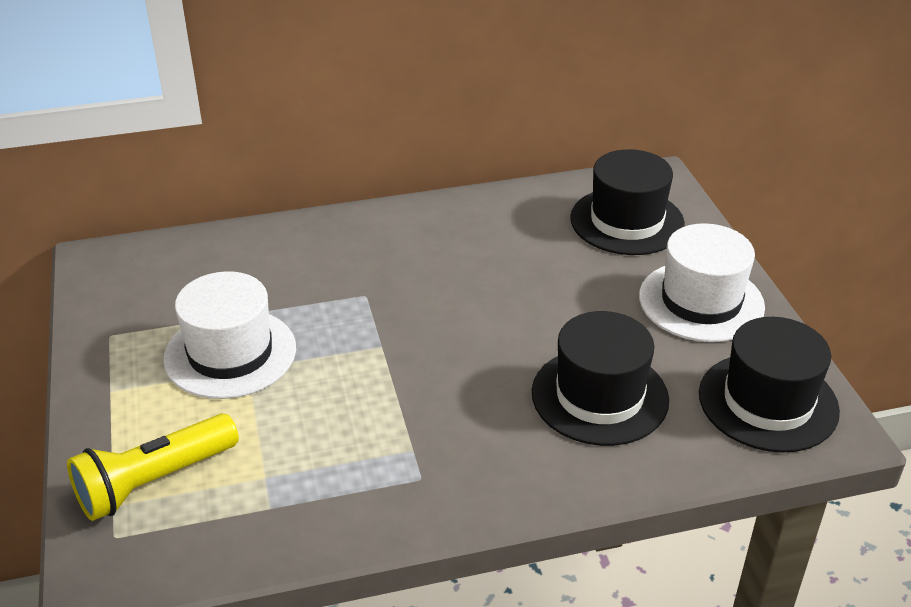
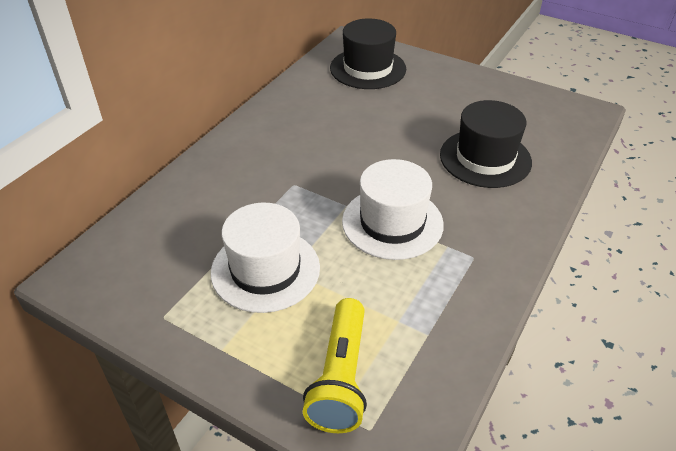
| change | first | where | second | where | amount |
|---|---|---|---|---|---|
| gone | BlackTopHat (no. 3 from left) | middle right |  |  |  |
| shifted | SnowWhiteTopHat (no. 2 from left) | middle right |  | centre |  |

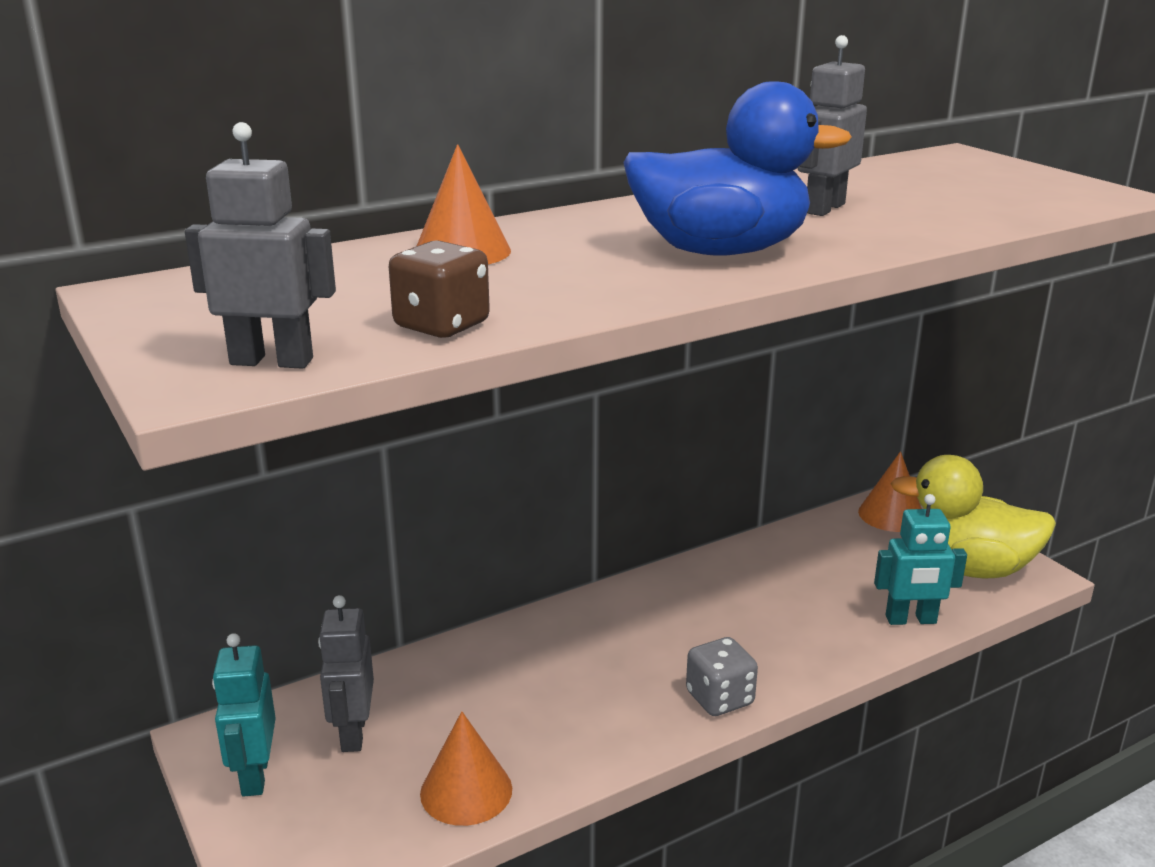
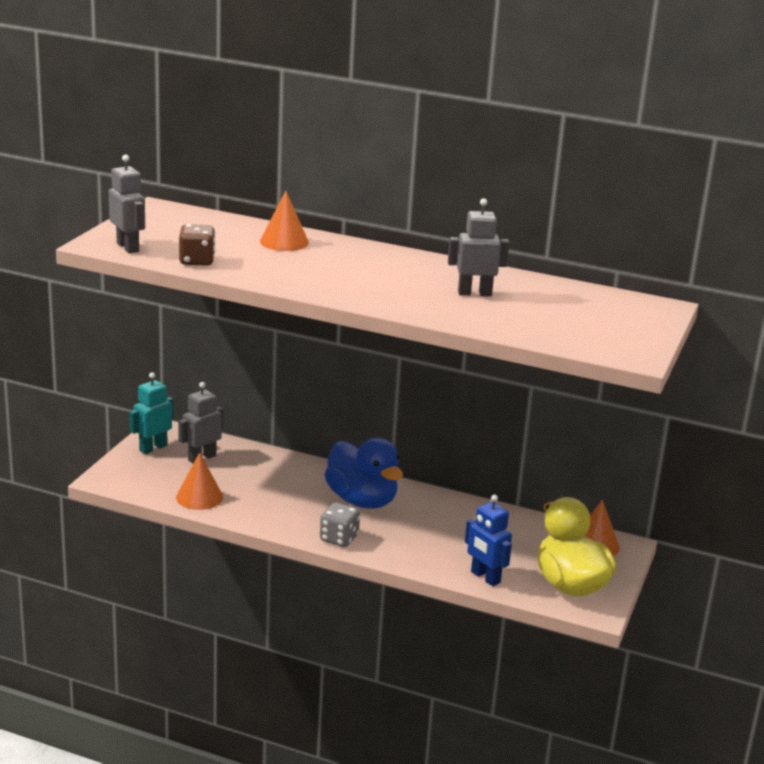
| change | first | where | second | where | amount |
|---|---|---|---|---|---|
| shifted | RoyalBlueDuck | top centre |  | centre |  |
| repainted | TealRobot (no. 2 from left) | middle right | RoyalBlueRobot | bottom centre |  |

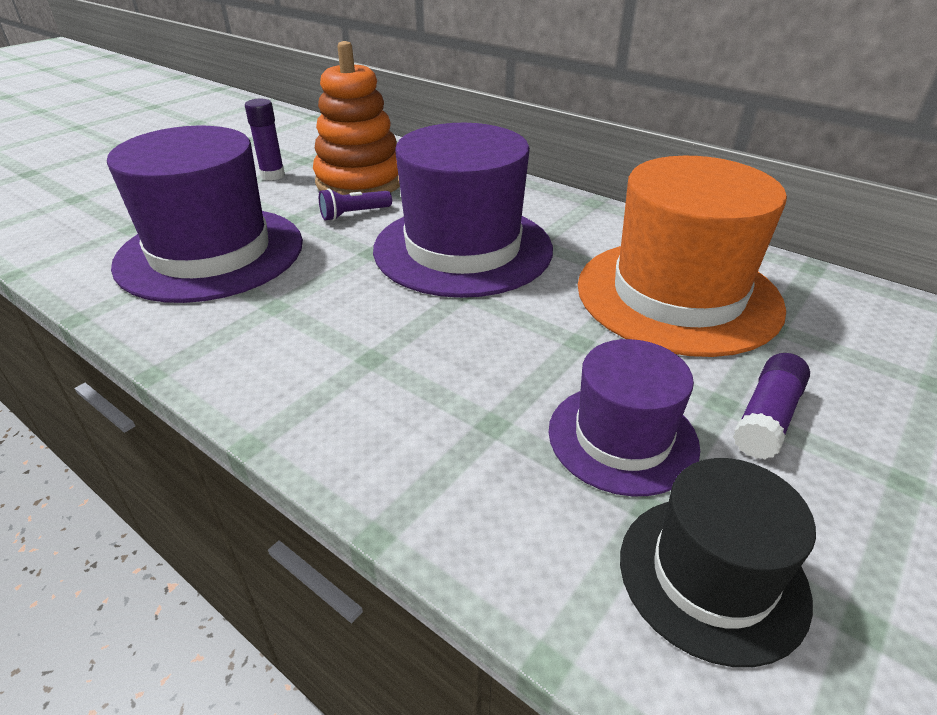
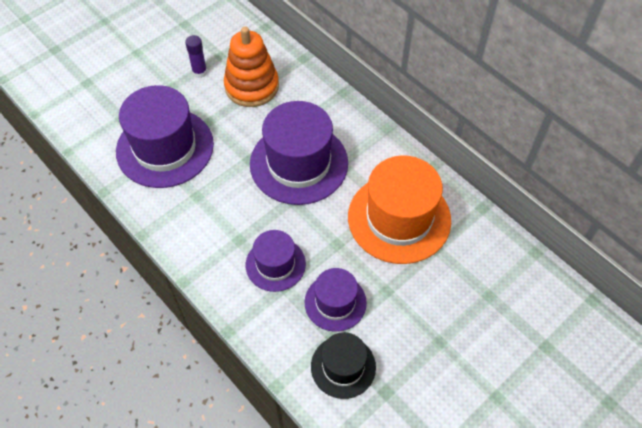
| change | first | where | second | where | amount |
|---|---|---|---|---|---|
| gone | VioletTorch | top centre |  |  |  |
| gone | VioletGlue (no. 2 from left) | middle right |  |  |  |
| new |  |  | VioletTopHat (no. 2 from left) | centre |  |

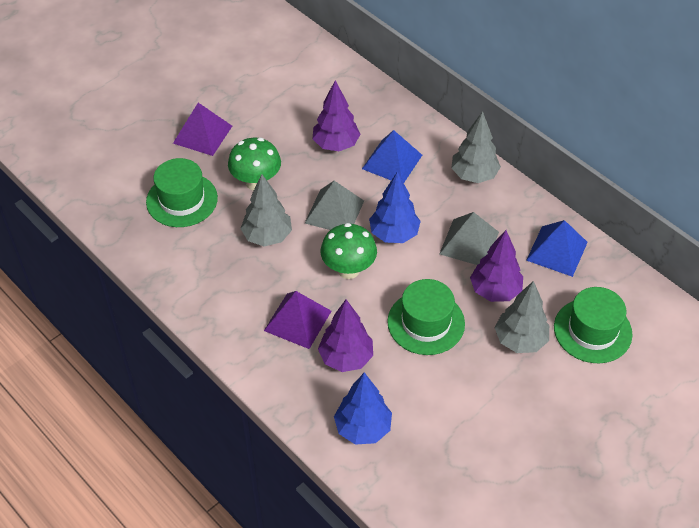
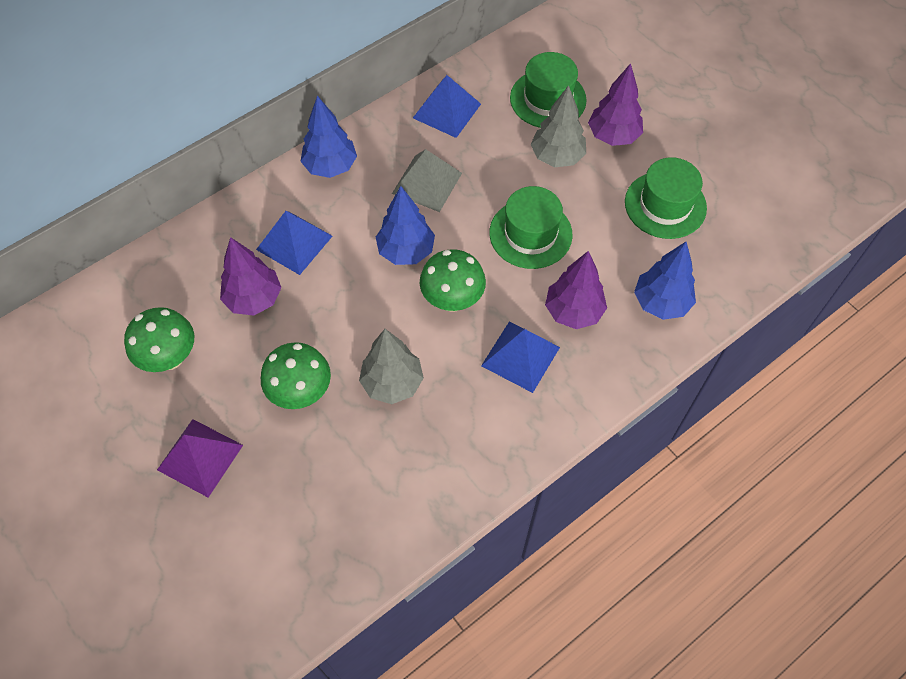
| change | first | where | second | where | amount |
|---|---|---|---|---|---|
| gone | AshGreyPyramidShape (no. 1 from left) | centre |  |  |  |
| new |  |  | LeafGreenMushroom (no. 1 from left) | middle left |  |
| shifted | LeafGreenTopHat (no. 1 from left in the first image) | middle left | LeafGreenTopHat (no. 3 from left) | top right |  |
| shifted | VioletToyTree (no. 3 from left) | middle right |  | top right |  |
| repainted | VioletPyramidShape (no. 2 from left) | centre | RoyalBluePyramidShape (no. 3 from left) | centre |  |
| repainted | AshGreyToyTree (no. 2 from left) | top right | RoyalBlueToyTree (no. 1 from left) | top centre |  |

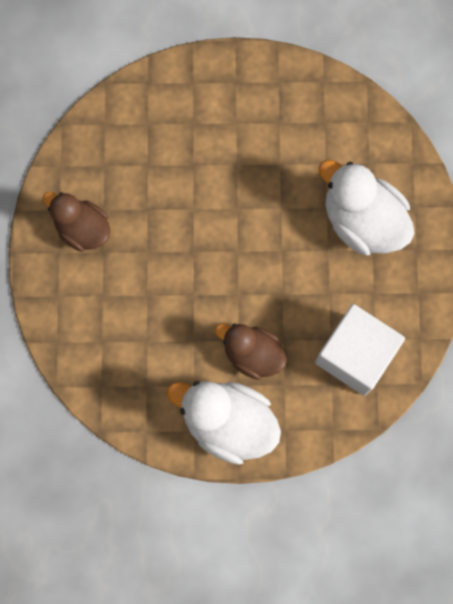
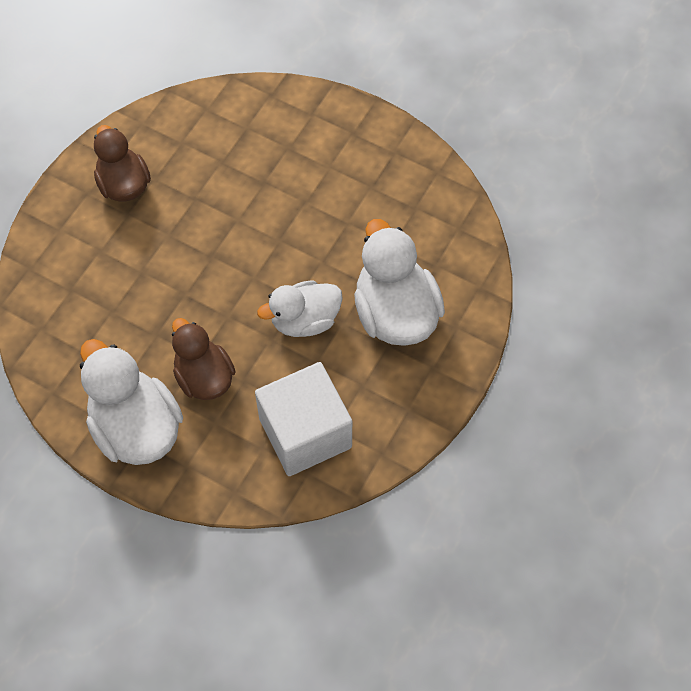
| change | first | where | second | where | amount |
|---|---|---|---|---|---|
| new |  |  | SnowWhiteDuck (no. 2 from left) | centre |  |

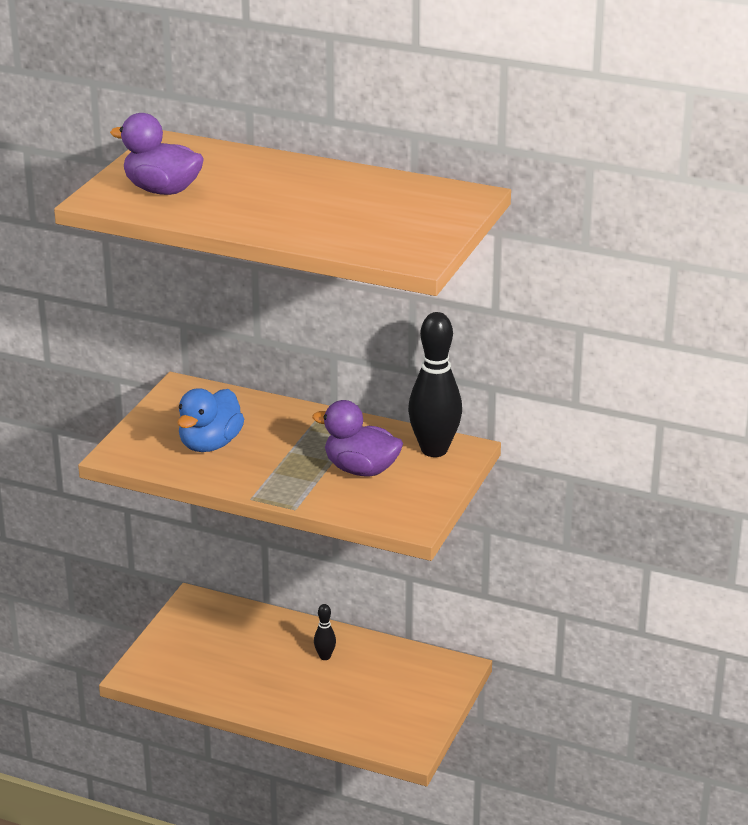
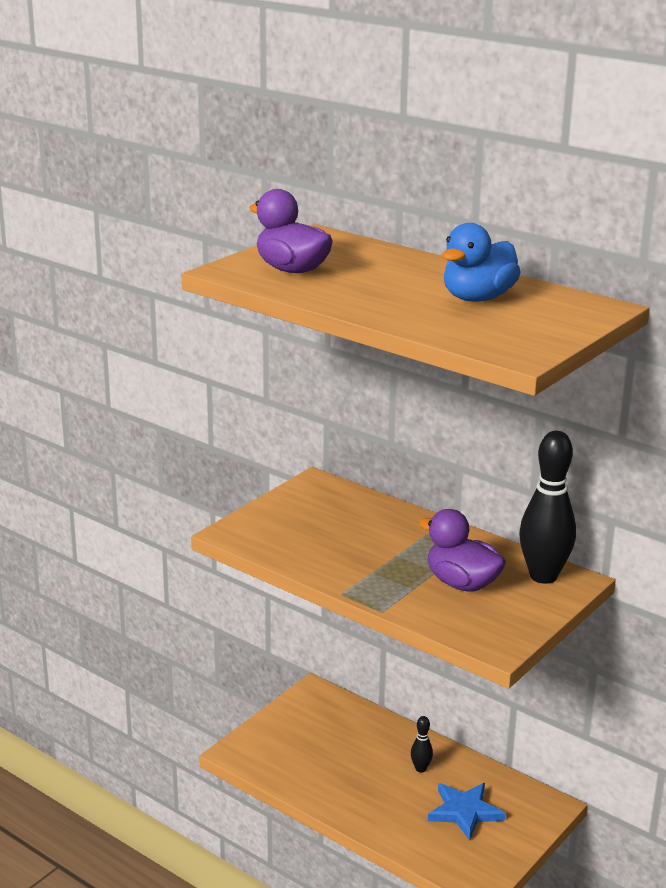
| change | first | where | second | where | amount |
|---|---|---|---|---|---|
| new |  |  | RoyalBlueFivePointedStar | bottom right |  |
| shifted | RoyalBlueDuck | middle left |  | top right |  |

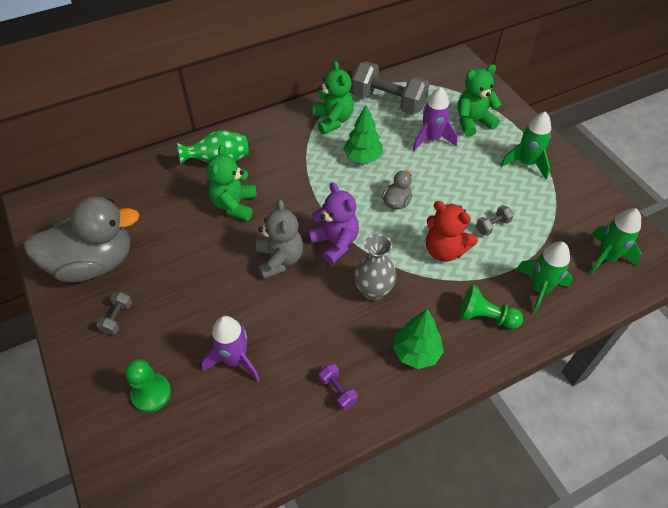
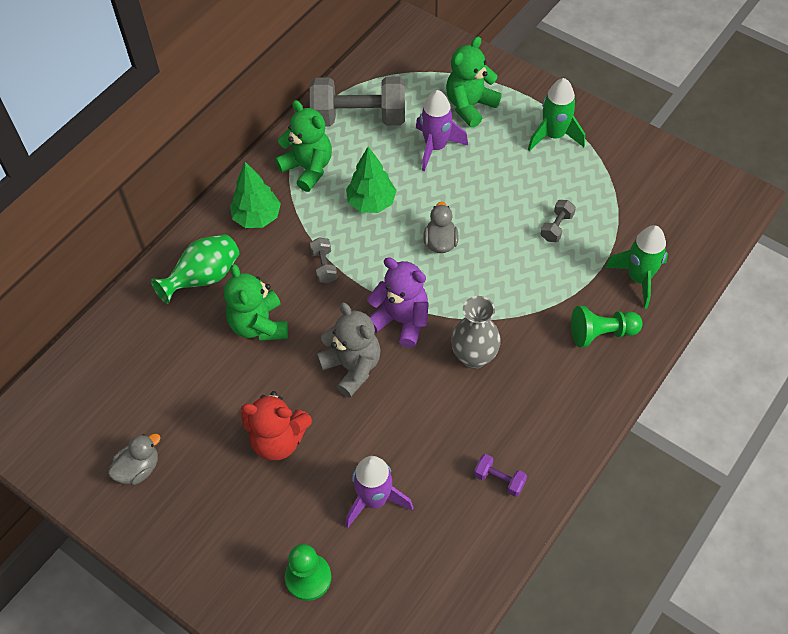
| change | first | where | second | where | amount |
|---|---|---|---|---|---|
| gone | LeafGreenRocket (no. 3 from left) | middle right |  |  |  |
| shifted | AshGreyHandWeight (no. 1 from left) | middle left |  | centre |  |
| shifted | LeafGreenToyTree (no. 2 from left in the first image) | bottom centre | LeafGreenToyTree (no. 1 from left) | top left |  |
| shifted | RedStuffedBear | middle right |  | bottom centre |  |
| scaled | AshGreyDuck (no. 1 from left) | middle left |  | bottom left | x0.43 |

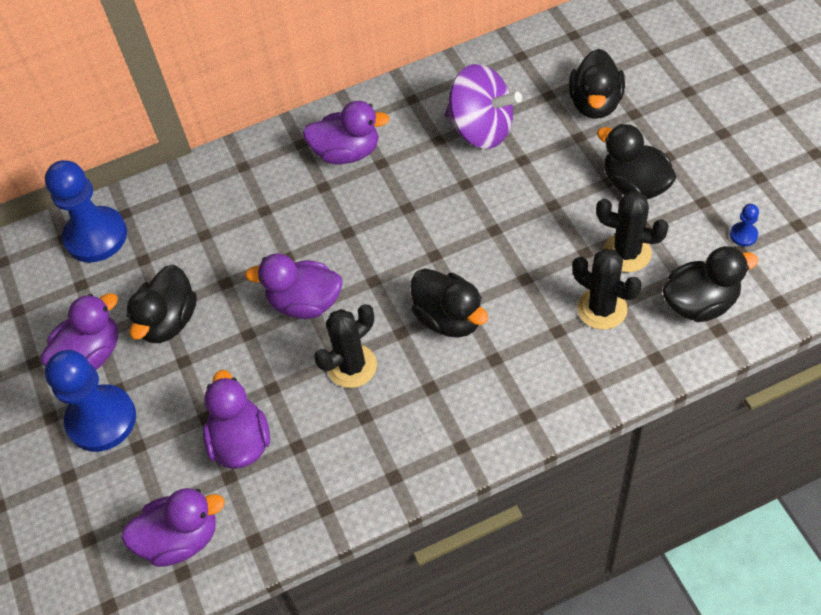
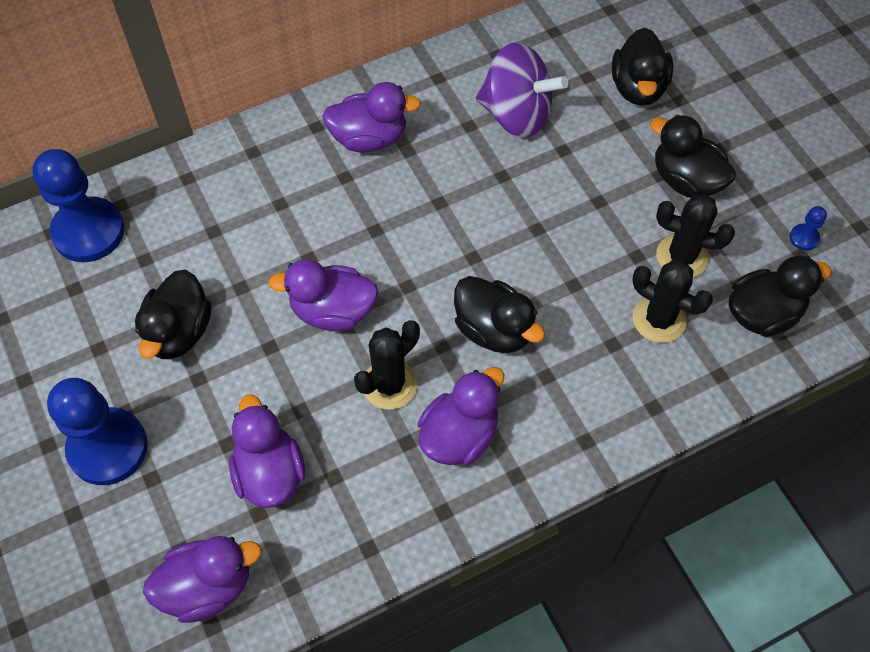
| change | first | where | second | where | amount |
|---|---|---|---|---|---|
| shifted | VioletDuck (no. 1 from left in the first image) | middle left | VioletDuck (no. 5 from left) | centre |  |

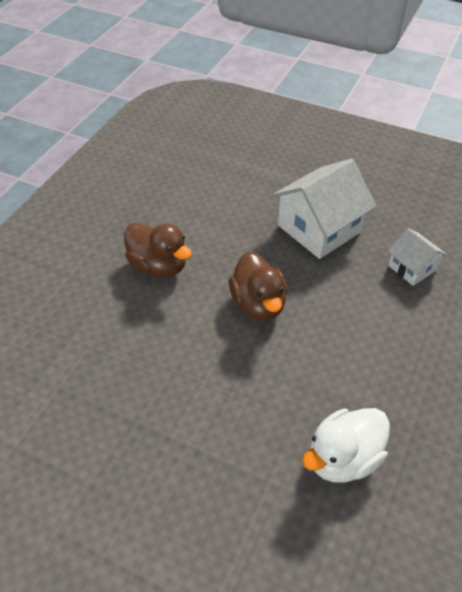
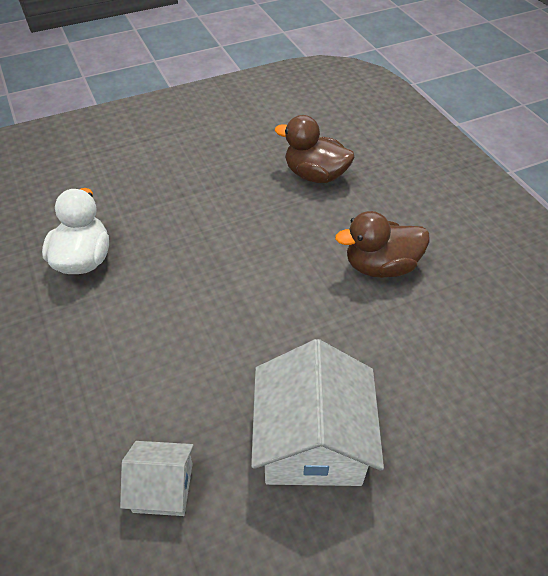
| change | first | where | second | where | amount |
|---|---|---|---|---|---|
| shifted | DarkBrownDuck (no. 2 from left in the first image) | centre | DarkBrownDuck (no. 1 from left) | top centre |  |

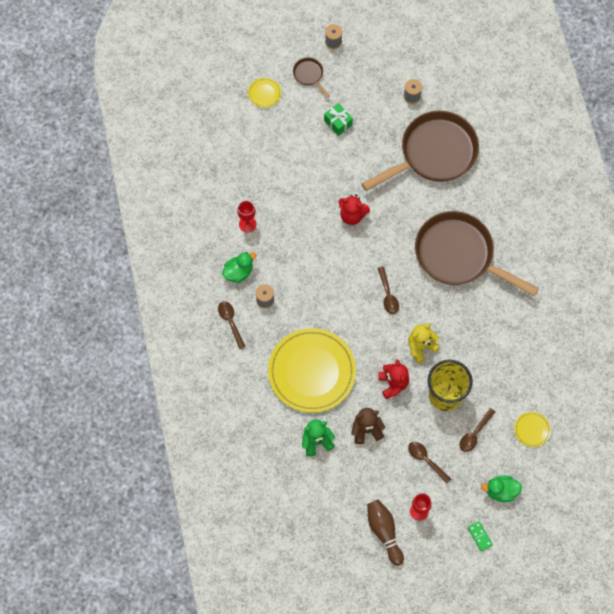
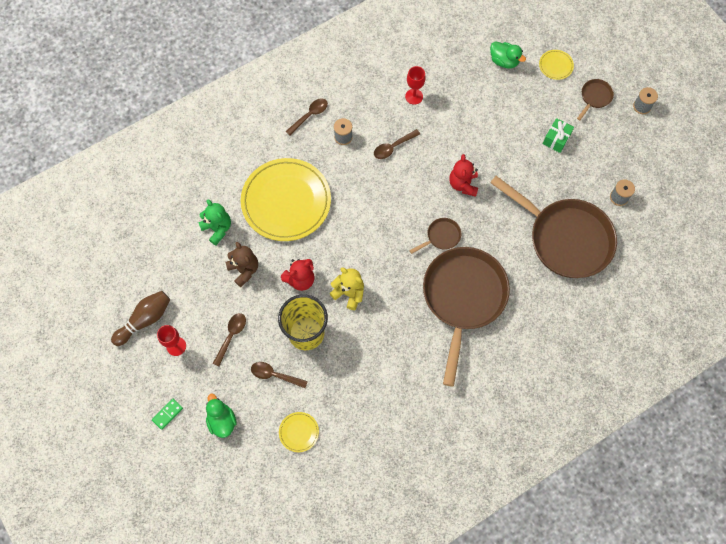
| change | first | where | second | where | amount |
|---|---|---|---|---|---|
| new |  |  | DarkBrownFryingPan (no. 1 from left) | centre |  |
| shifted | LeafGreenDuck (no. 1 from left in the first image) | centre | LeafGreenDuck (no. 2 from left) | top right |  |
| shifted | DarkBrownTablespoon (no. 2 from left in the first image) | centre | DarkBrownTablespoon (no. 4 from left) | top centre |  |

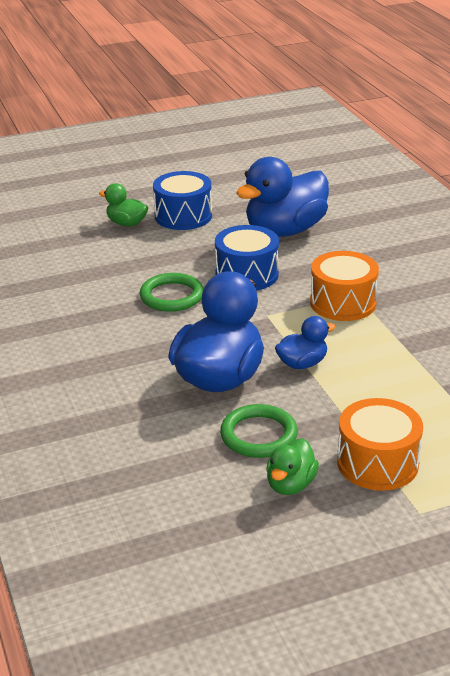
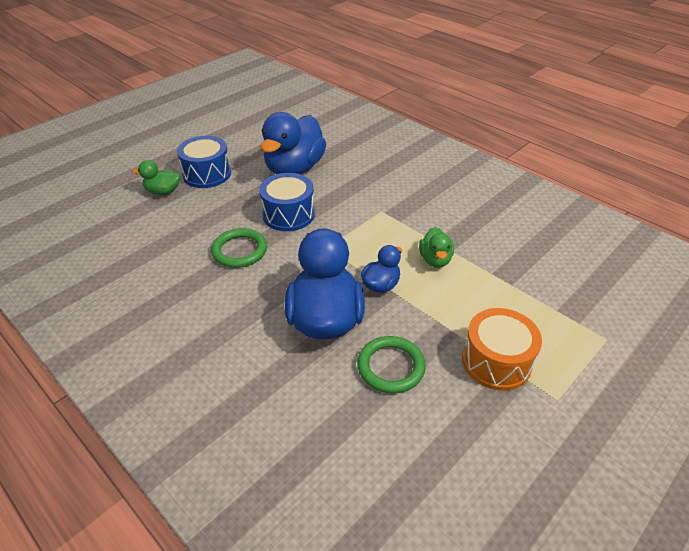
| change | first | where | second | where | amount |
|---|---|---|---|---|---|
| gone | OrangeToyDrum (no. 1 from left) | middle right |  |  |  |
| shifted | LeafGreenDuck (no. 2 from left) | bottom centre |  | centre |  |

